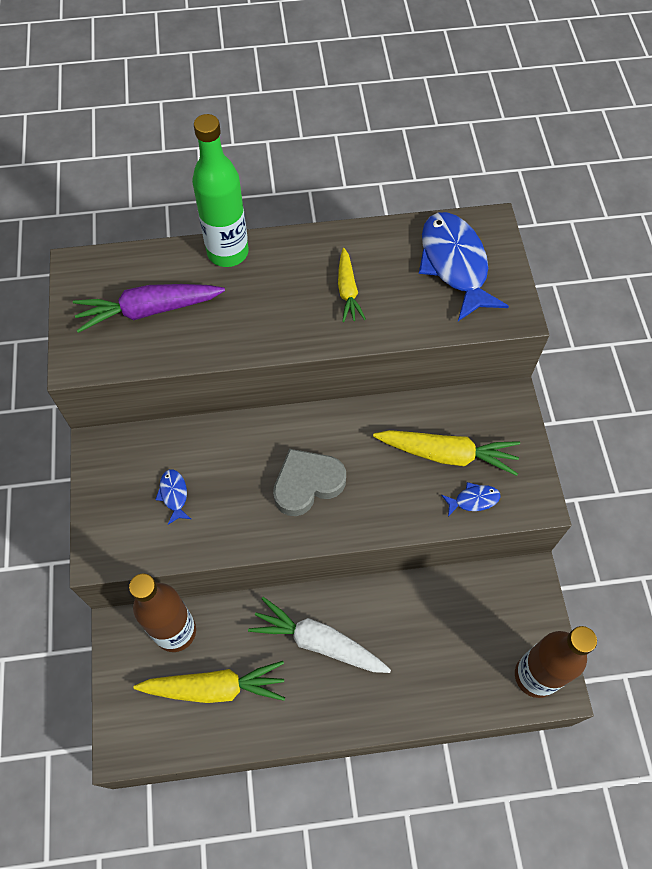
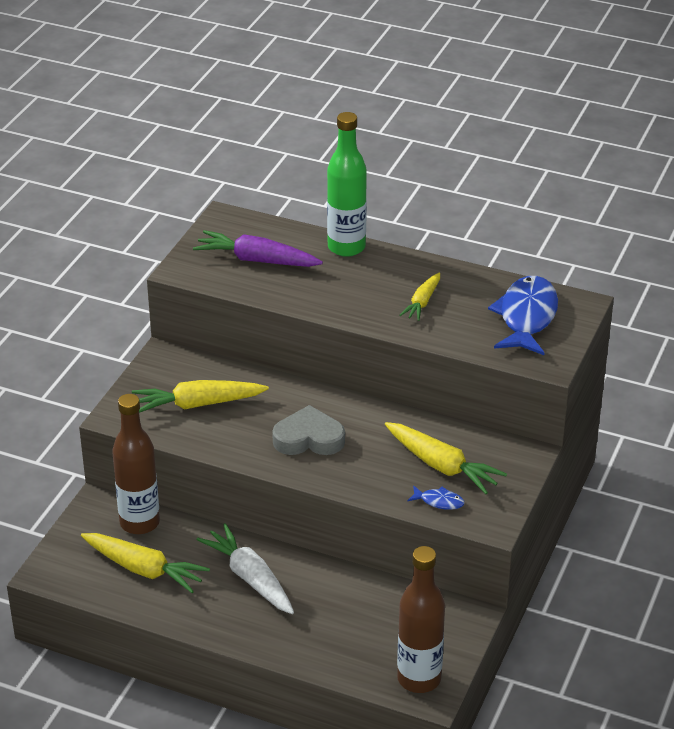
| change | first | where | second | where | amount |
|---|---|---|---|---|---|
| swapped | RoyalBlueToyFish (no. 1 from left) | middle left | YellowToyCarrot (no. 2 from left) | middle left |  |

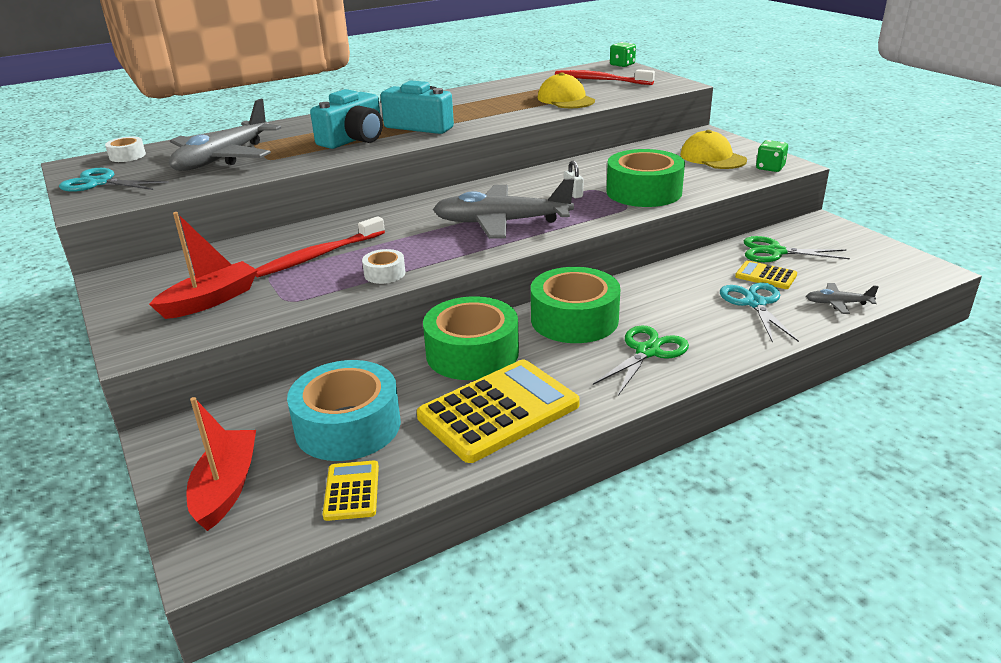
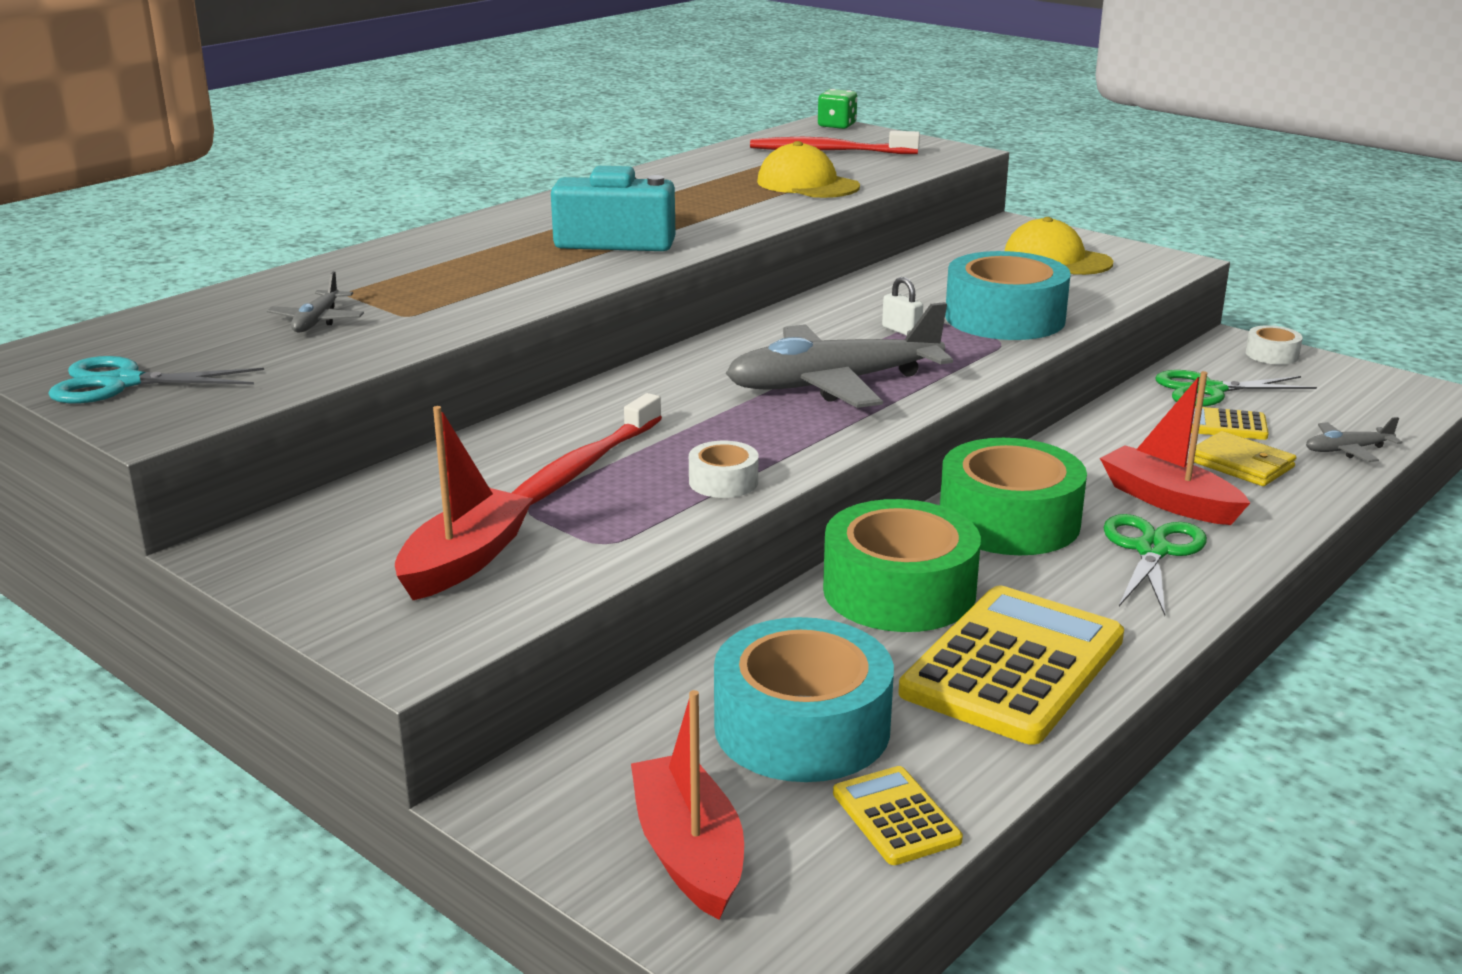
| change | first | where | second | where | amount |
|---|---|---|---|---|---|
| gone | TealCamera (no. 1 from left) | top centre |  |  |  |
| gone | LeafGreenDie (no. 2 from left) | top right |  |  |  |
| new |  |  | RedBoat (no. 3 from left) | middle right |  |
| shifted | SnowWhiteStickyTape (no. 1 from left in the first image) | top left | SnowWhiteStickyTape (no. 2 from left) | middle right |  |
| swapped | TealShears (no. 2 from left) | middle right | YellowWallet | middle right |  |
| repainted | LeafGreenStickyTape (no. 3 from left) | top centre | TealStickyTape (no. 2 from left) | top right |  |
| scaled | AshGreyAeroplane (no. 1 from left) | top left |  | top left | x0.44 |

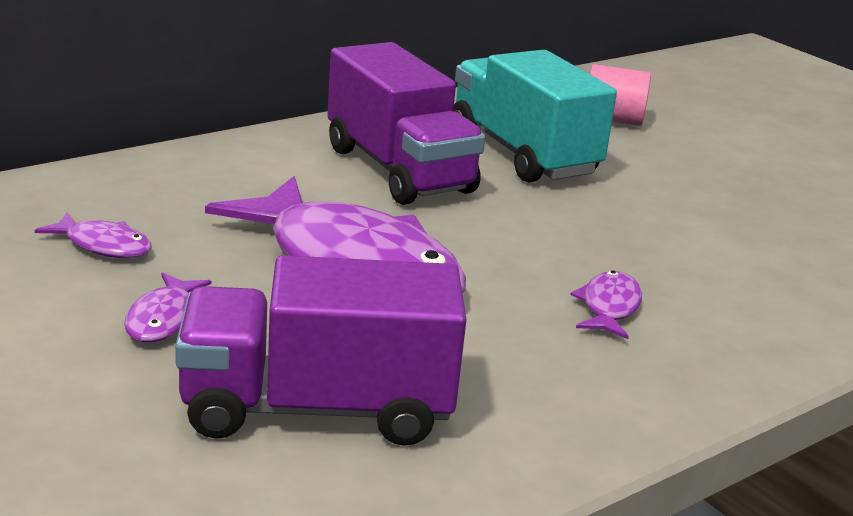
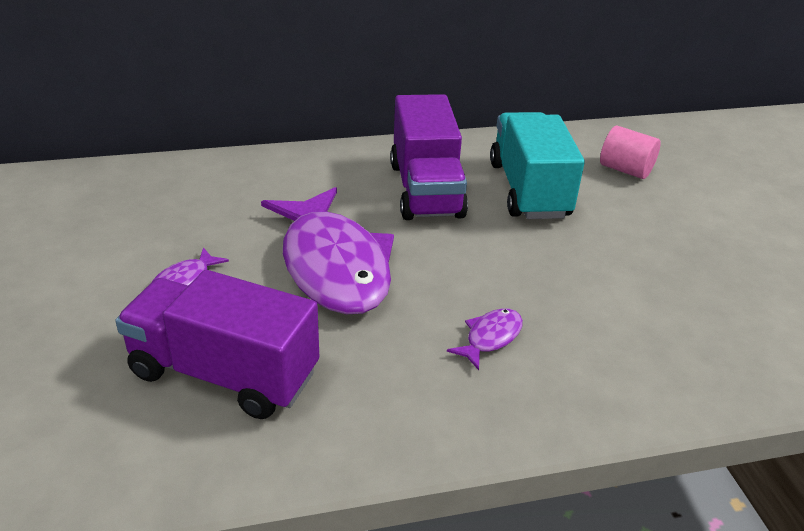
| change | first | where | second | where | amount |
|---|---|---|---|---|---|
| gone | VioletToyFish (no. 1 from left) | middle left |  |  |  |

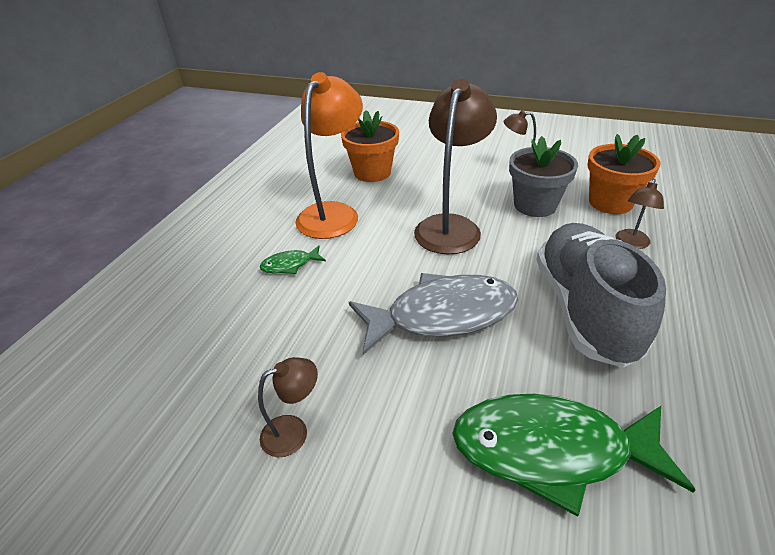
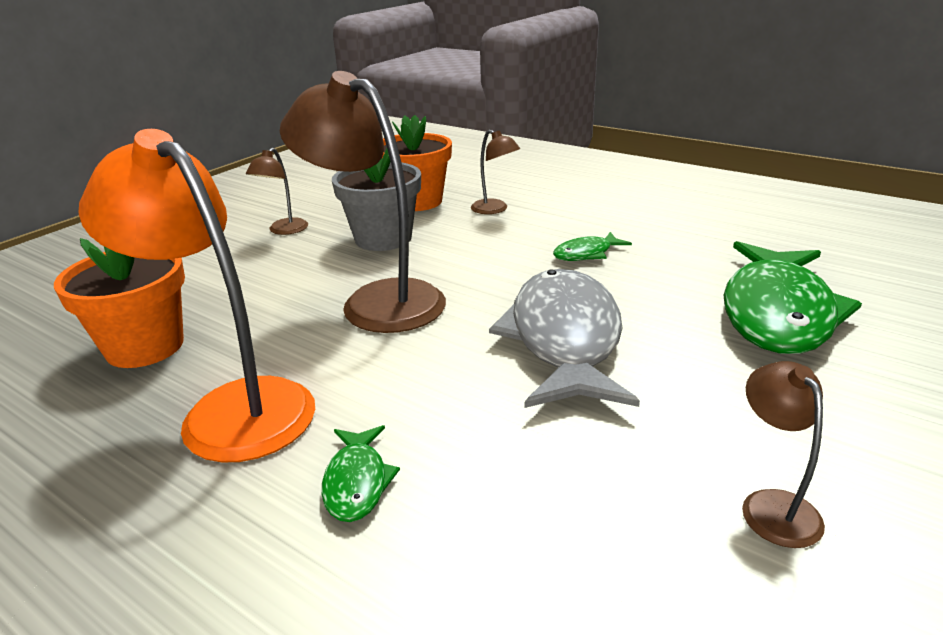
| change | first | where | second | where | amount |
|---|---|---|---|---|---|
| swapped | AshGreySneaker | middle right | LeafGreenToyFish (no. 2 from left) | centre |  |

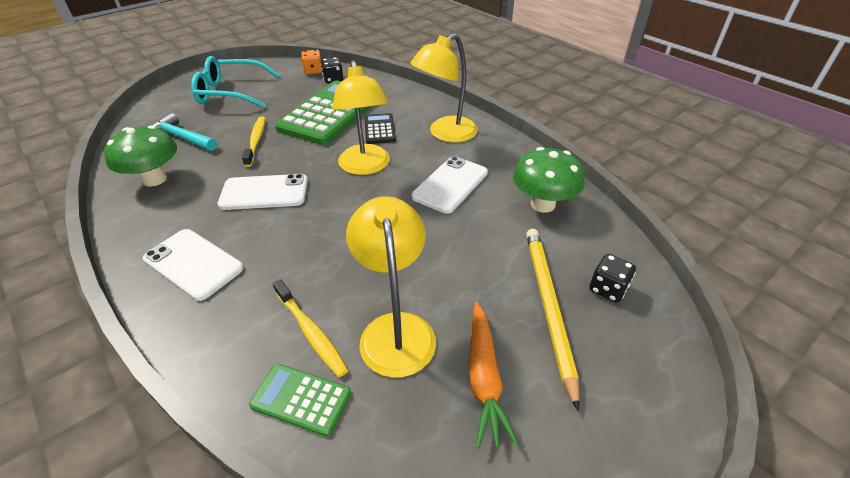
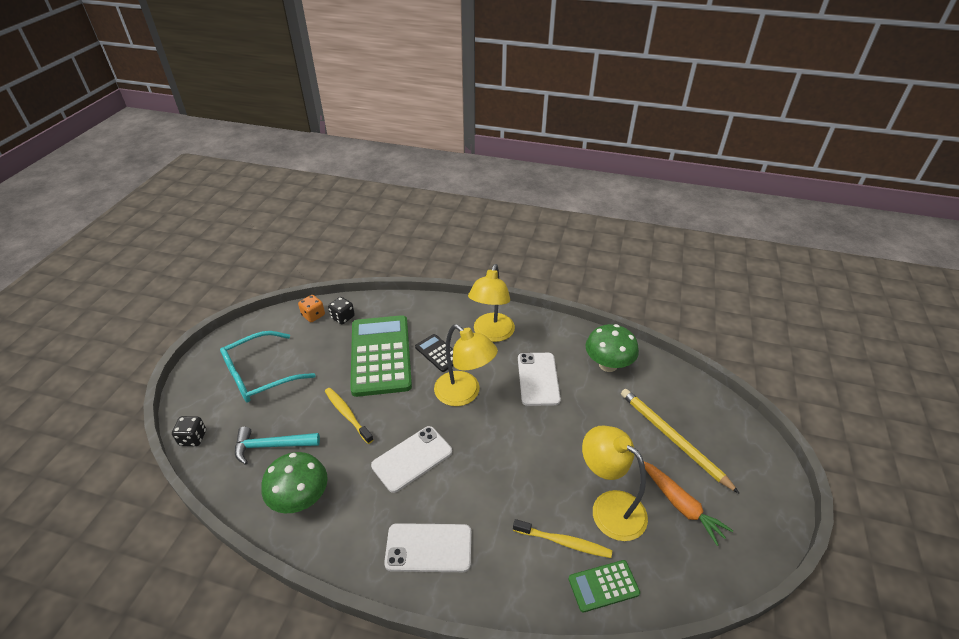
| change | first | where | second | where | amount |
|---|---|---|---|---|---|
| shifted | BlackDie (no. 2 from left in the first image) | middle right | BlackDie (no. 1 from left) | bottom left |  |

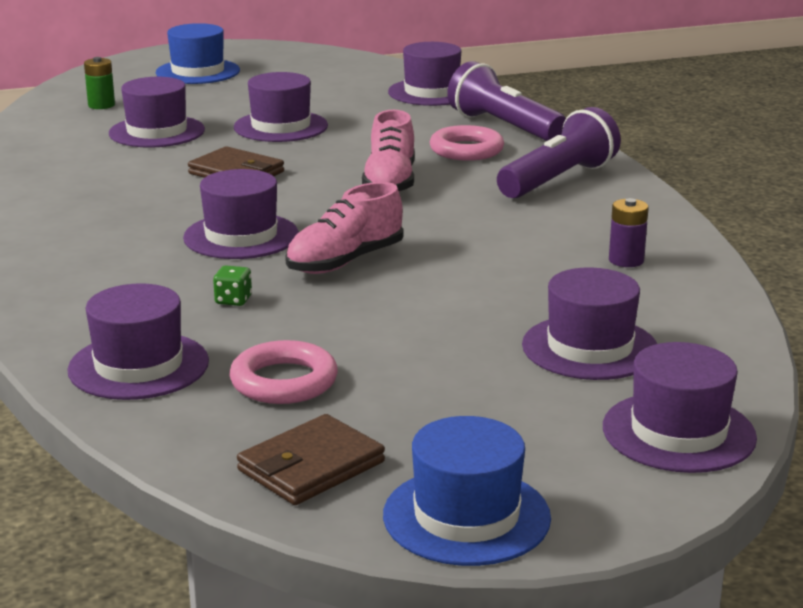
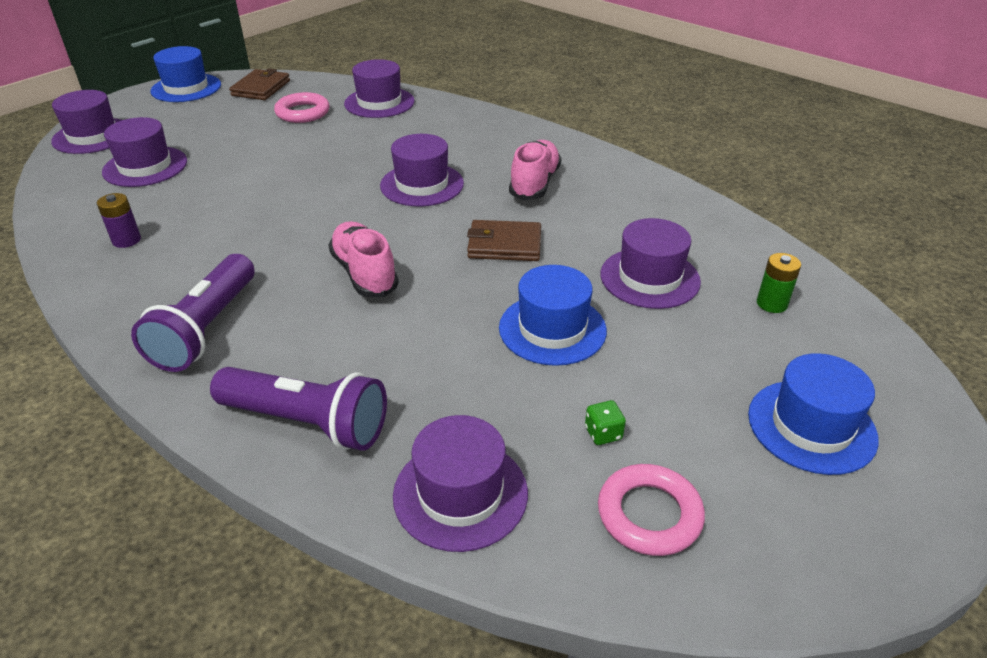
| change | first | where | second | where | amount |
|---|---|---|---|---|---|
| shifted | LeafGreenDie | middle left |  | centre |  |
| shifted | RosySneaker (no. 1 from left in the first image) | centre | RosySneaker (no. 2 from left) | top centre |  |
| shifted | RosyTorus (no. 2 from left) | top centre |  | bottom centre |  |
| repainted | VioletTopHat (no. 4 from left) | top centre | RoyalBlueTopHat (no. 2 from left) | centre |  |

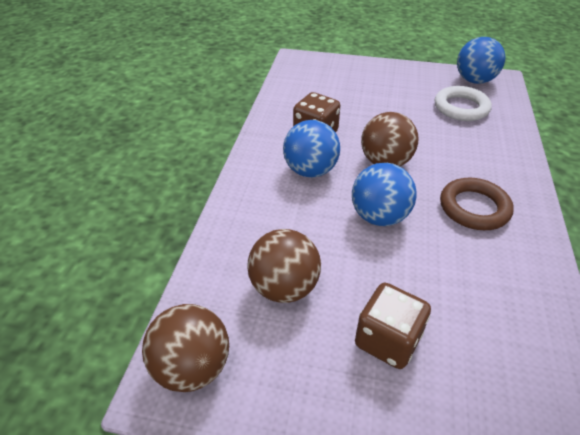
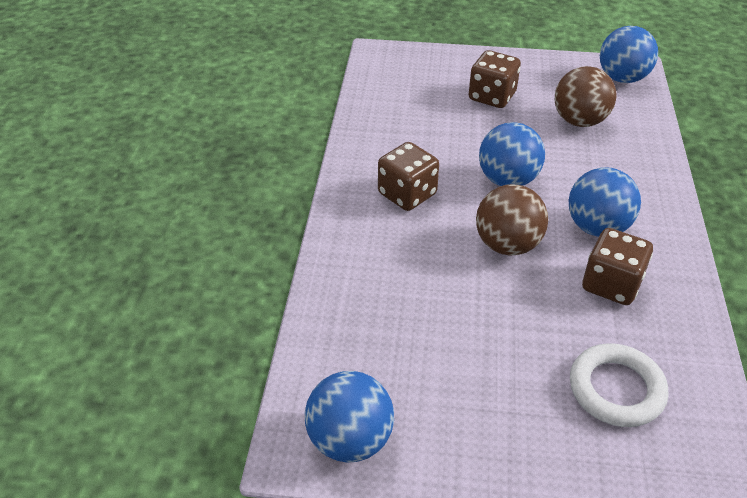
| change | first | where | second | where | amount |
|---|---|---|---|---|---|
| shifted | SnowWhiteTorus | top right |  | bottom right |  |
| swapped | DarkBrownTorus | middle right | DarkBrownDie (no. 1 from left) | centre |  |
| repainted | DarkBrownBall (no. 1 from left) | bottom left | RoyalBlueBall (no. 4 from left) | top right |  |

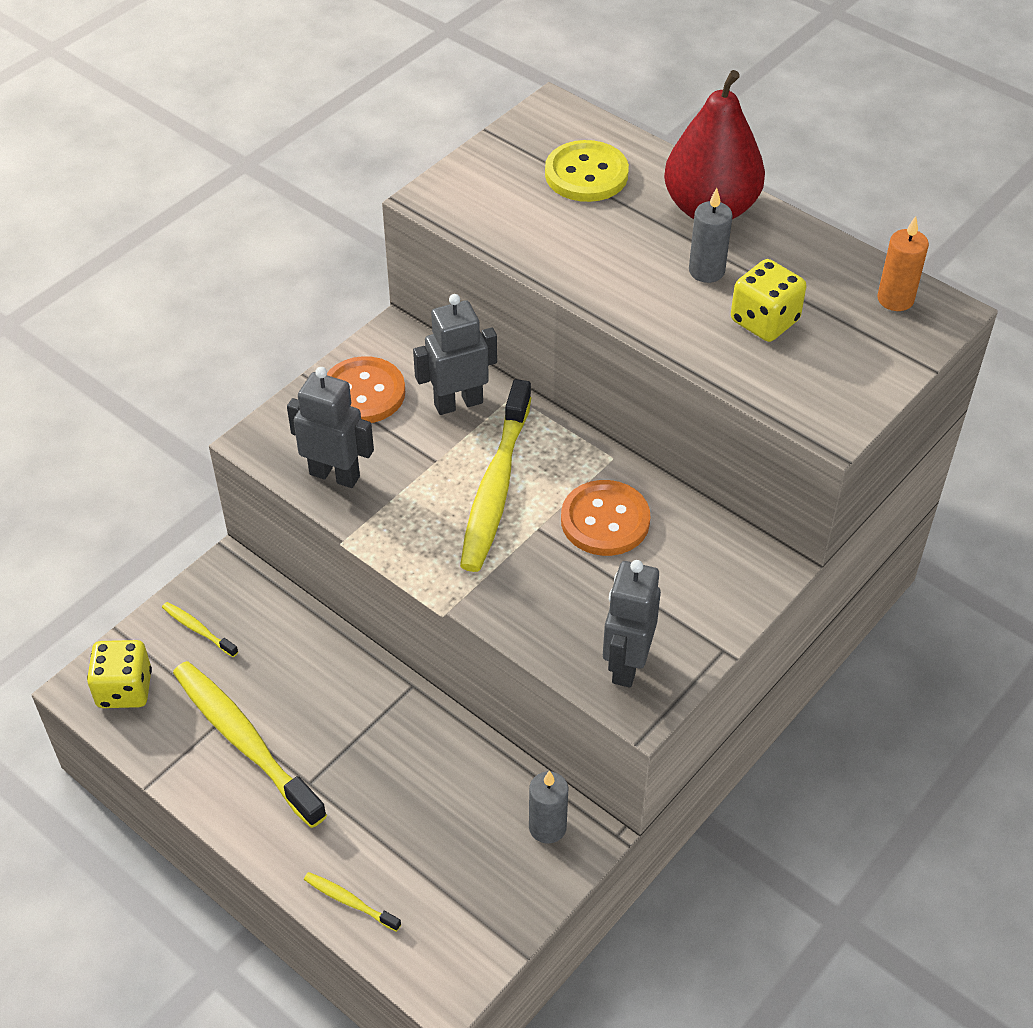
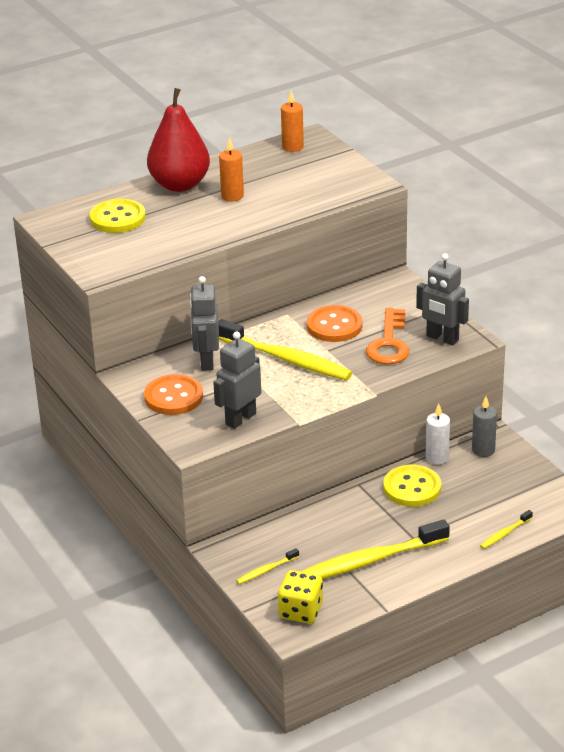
| change | first | where | second | where | amount |
|---|---|---|---|---|---|
| gone | YellowDie (no. 2 from left) | top right |  |  |  |
| new |  |  | OrangeKey | middle right |  |
| new |  |  | YellowSewingButton (no. 2 from left) | middle right |  |
| new |  |  | SnowWhitePillarCandle | middle right |  |
| repainted | AshGreyPillarCandle (no. 2 from left) | top right | OrangePillarCandle (no. 1 from left) | top centre |  |

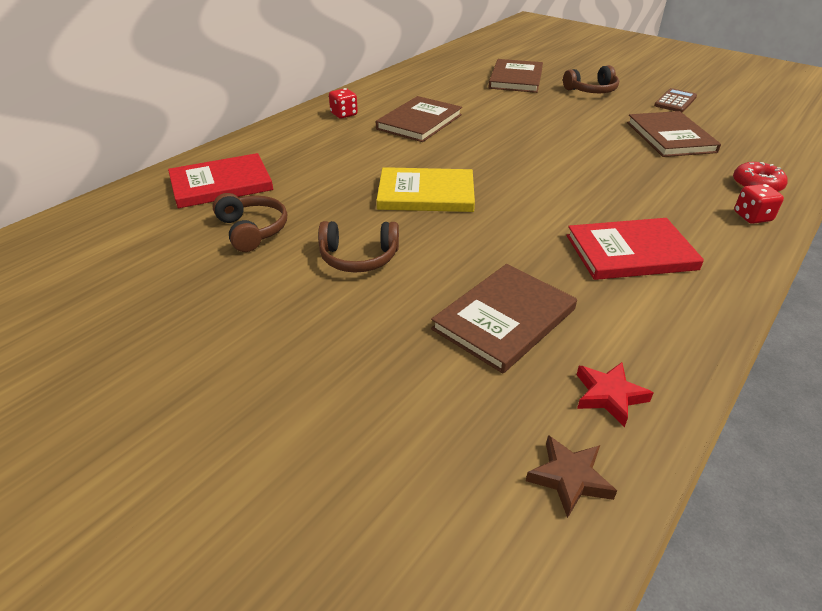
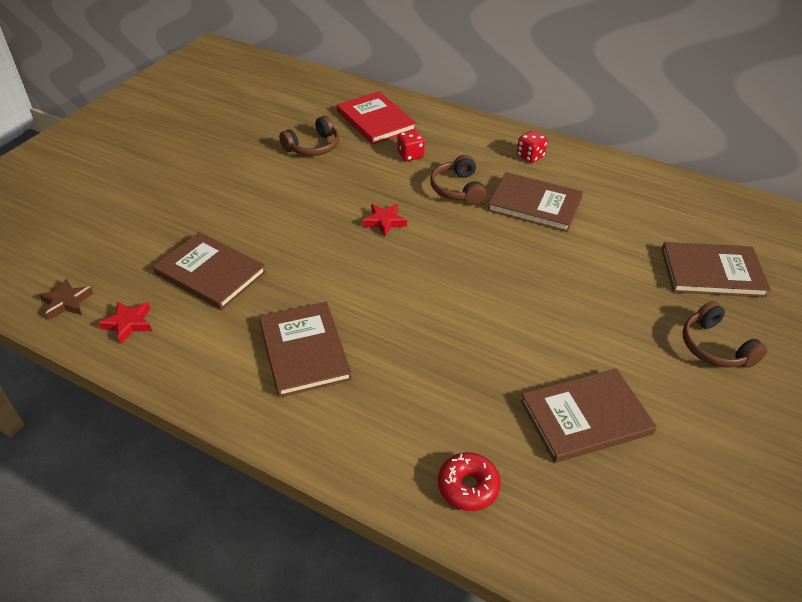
| change | first | where | second | where | amount |
|---|---|---|---|---|---|
| gone | DarkBrownCalculator | top right |  |  |  |
| shifted | DarkBrownHeadset (no. 2 from left) | centre |  | top centre |  |
| shifted | RedDie (no. 2 from left in the first image) | middle right | RedDie (no. 1 from left) | top centre |  |
| swapped | YellowHardback | top centre | RedFivePointedStar (no. 2 from left) | centre |  |
| repainted | RedHardback (no. 2 from left) | middle right | DarkBrownHardback (no. 2 from left) | centre |  |

